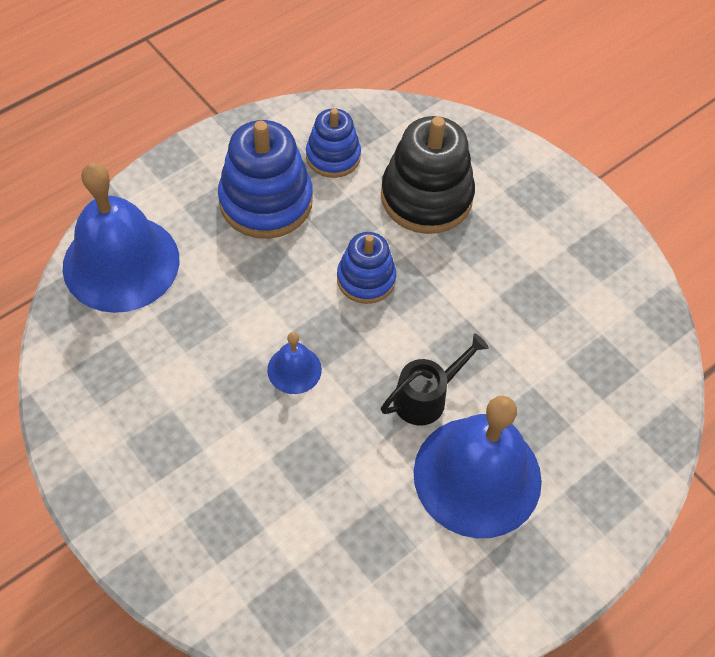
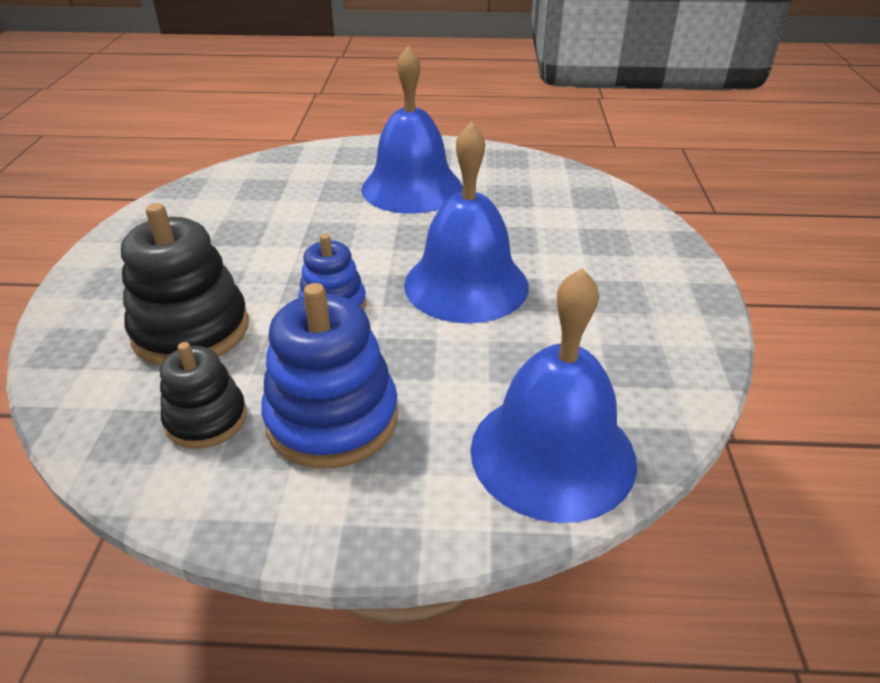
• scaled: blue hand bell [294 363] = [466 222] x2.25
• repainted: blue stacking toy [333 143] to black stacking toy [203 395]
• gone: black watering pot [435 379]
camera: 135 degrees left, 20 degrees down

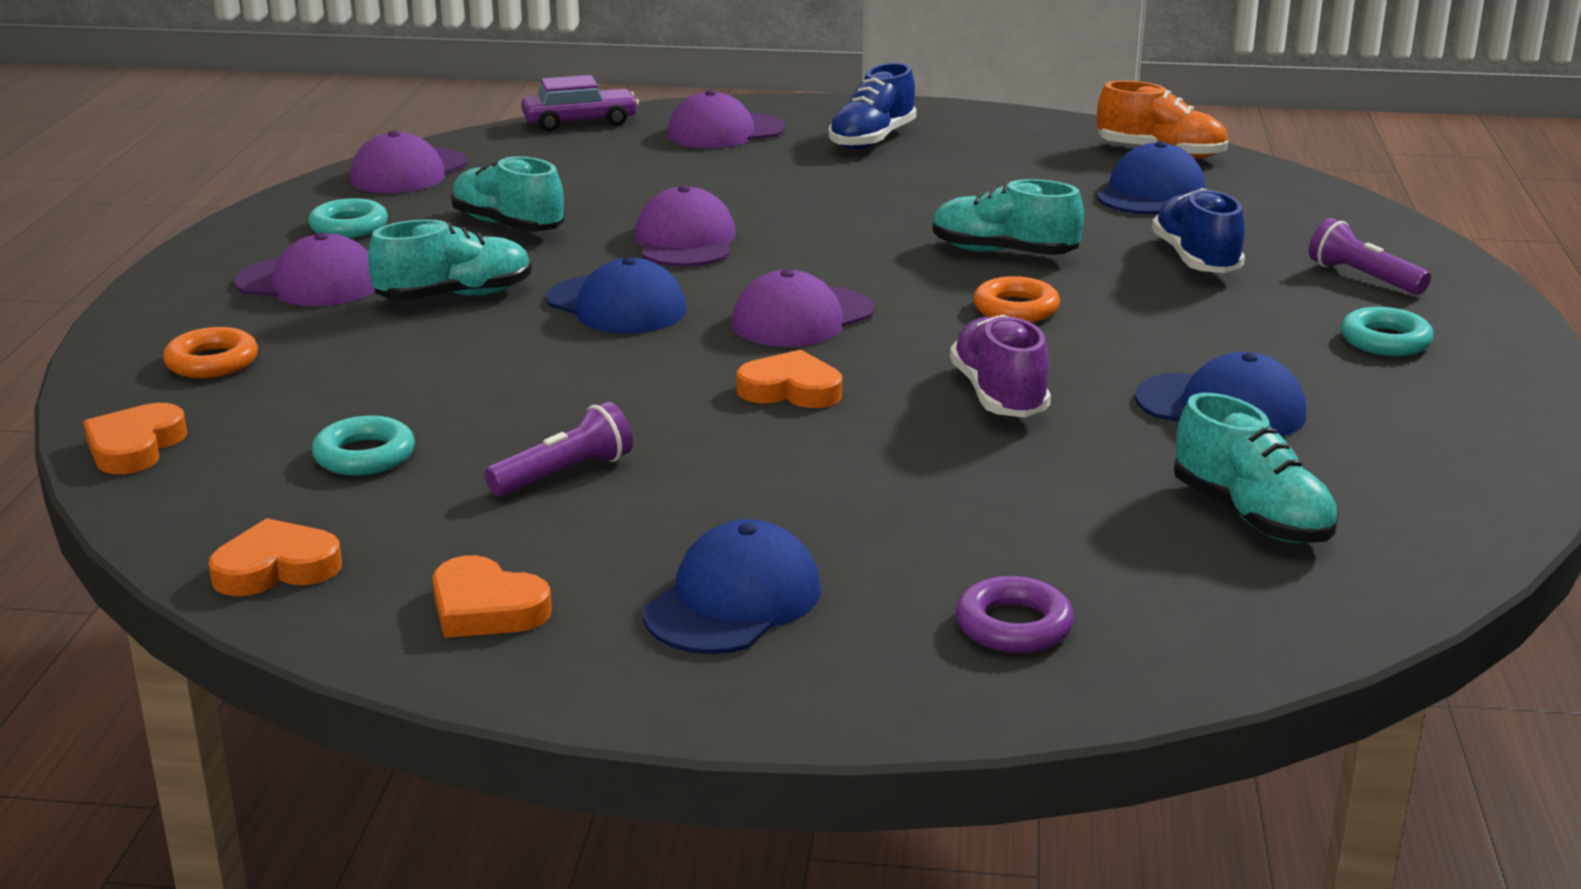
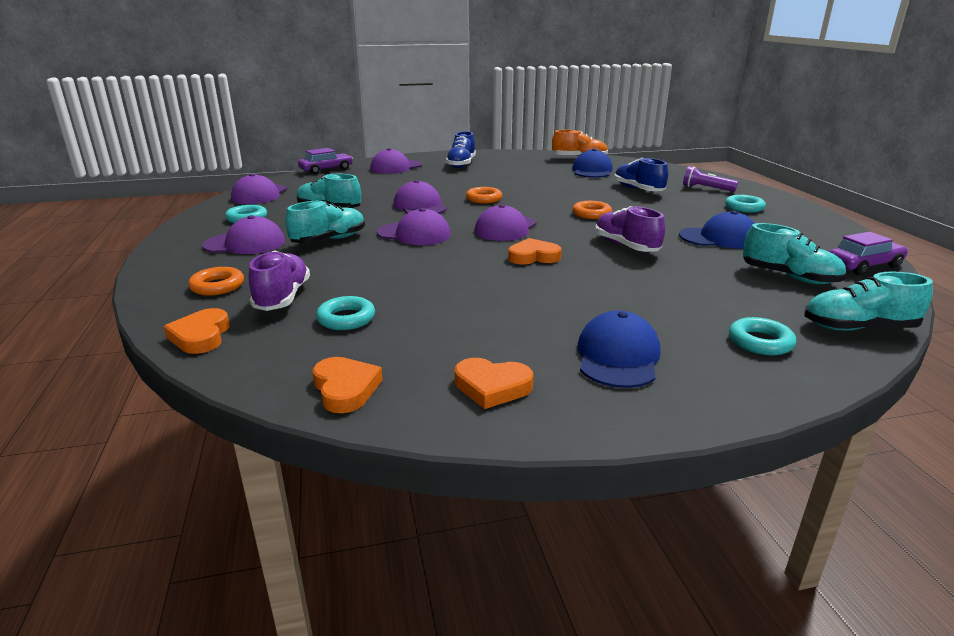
• rotated: orange heart shape [275 557] = [348 385] 105 degrees clockwise
• gone: royal purple torch [559 448]
• repainted: blue peaked cap [617 295] to royal purple peaked cap [414 226]
• shifted: turquoise sneaker [1008 217] to [868 301]
• repainted: royal purple hoop [1015 614] to turquoise hoop [762 336]
• new: royal purple sneaker [279 281]
• new: orange hoop [484 195]
• new: royal purple car [868 253]
camera: 20 degrees left, 0 degrees up

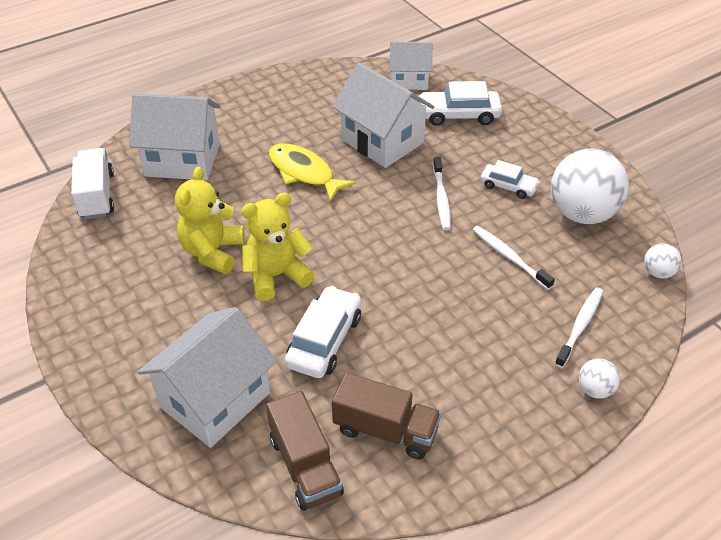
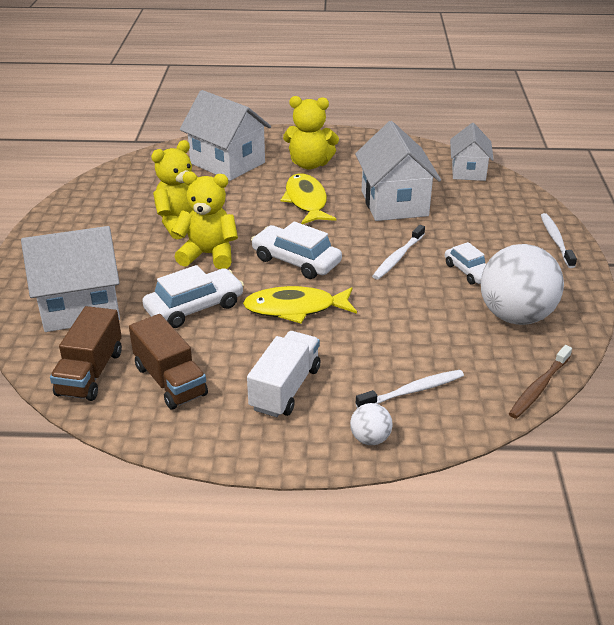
• shifted: pure white truck [92 183] to [283 374]
• rotated: pure white cottage [411 65] = [472 152] 60 degrees clockwise
• shifted: pure white car [460 103] to [296 250]
• shifted: pure white dental brush [514 258] to [559 240]
• swapped: pure white sphere [663 261] to dark brown dental brush [540 382]
• new: bright yellow fish [300 305]
• new: bright yellow stuffed bear [311 132]
camera: 35 degrees right, 10 degrees down

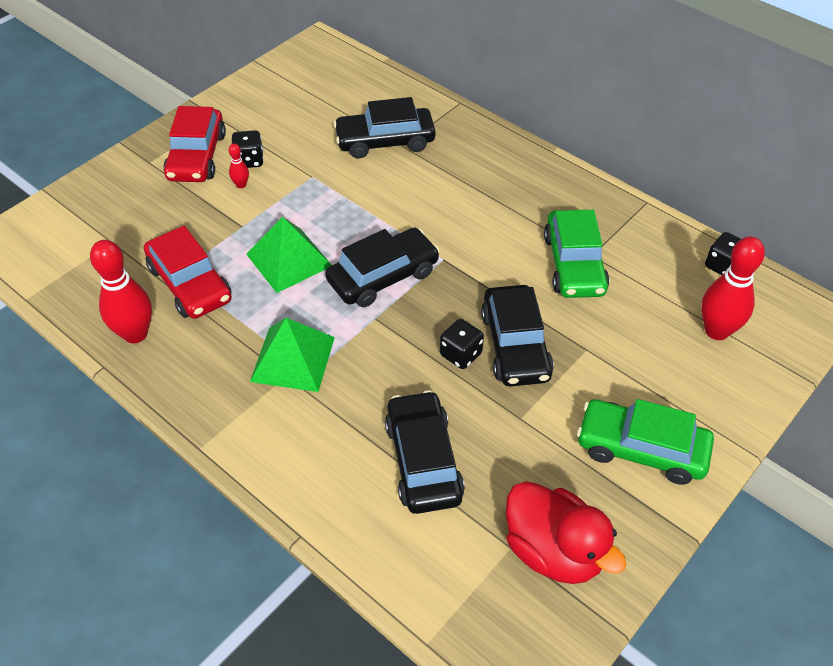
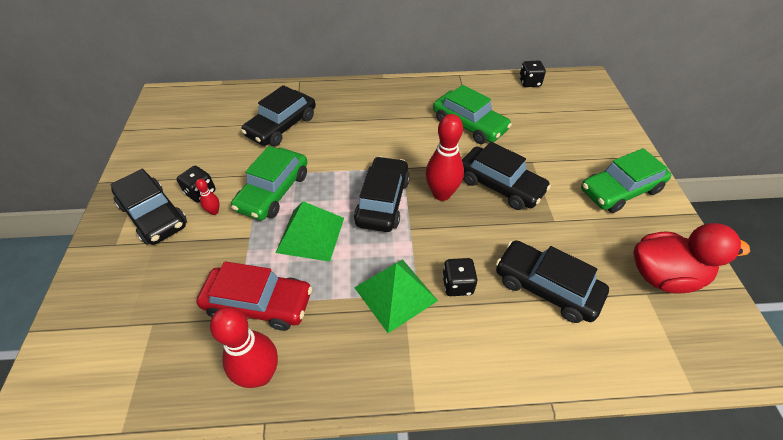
• repainted: crimson car [194 144] to black car [148 207]
• shifted: black die [462 344] to [459 277]
• shifted: crimson skittle [733 288] to [445 157]
• new: emerald car [269 183]
camera: 45 degrees left, 0 degrees up

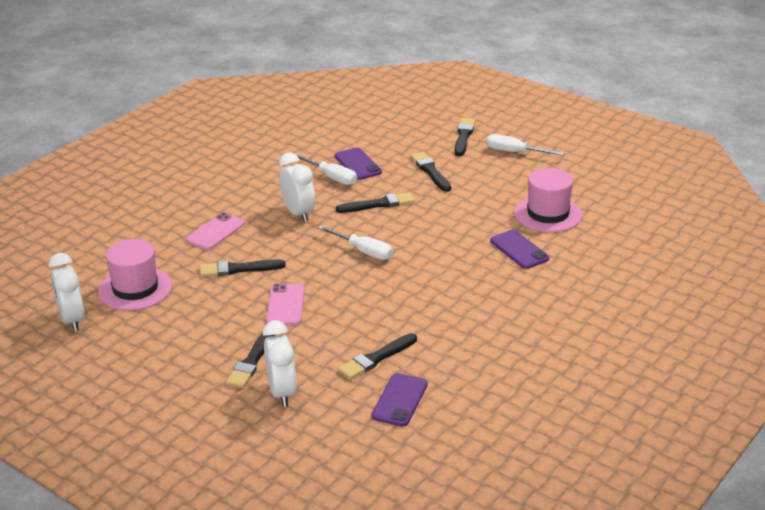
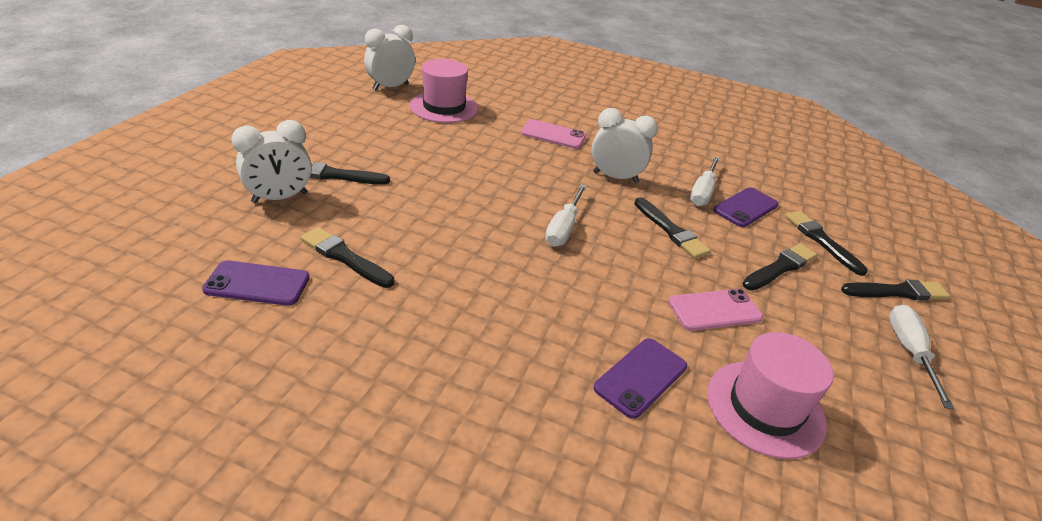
• shifted: black paintbrush [243 268] to [826 243]
• shifted: rosy mobile phone [285 304] to [715 310]
• rotated: pure white bedside clock [297 187] = [625 145] 120 degrees counterclockwise
camera: 70 degrees right, 5 degrees up

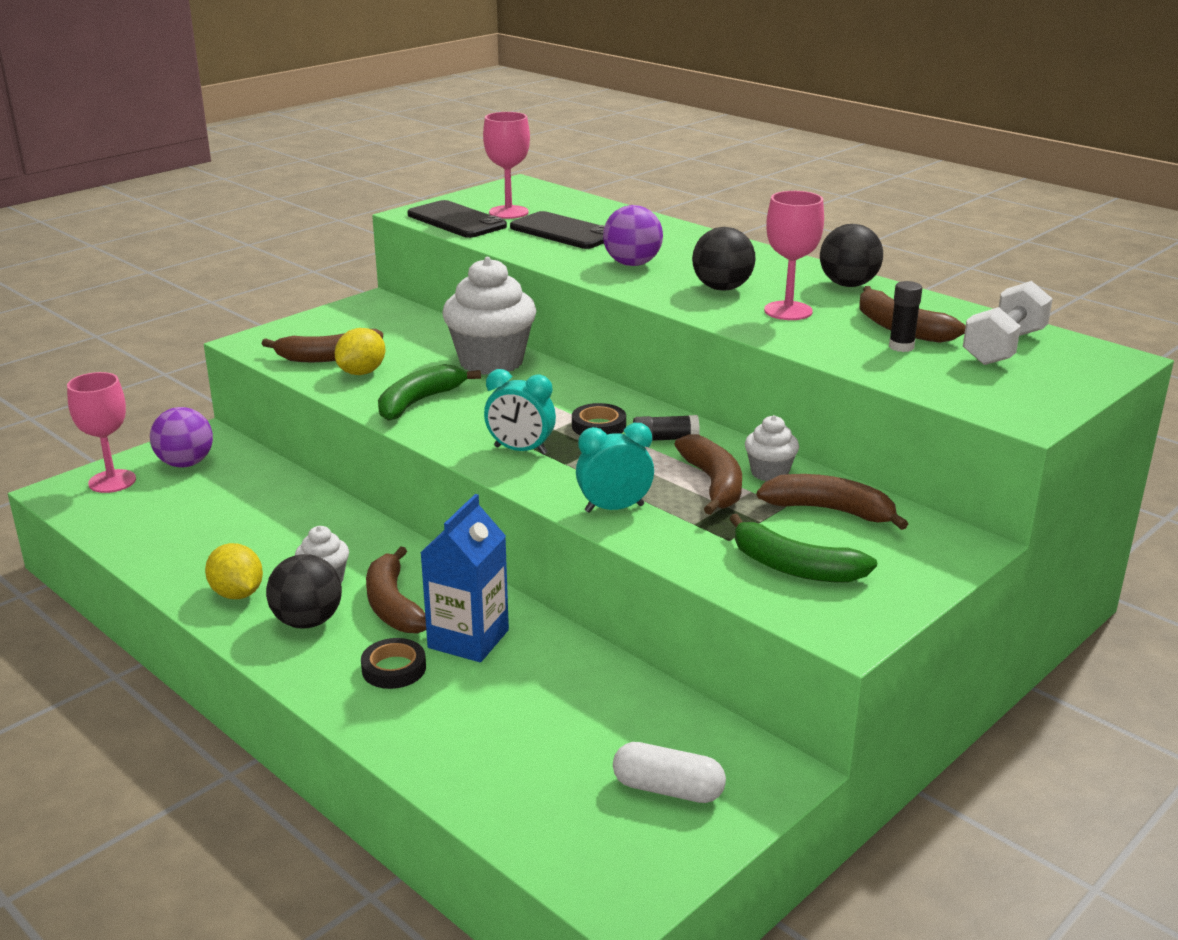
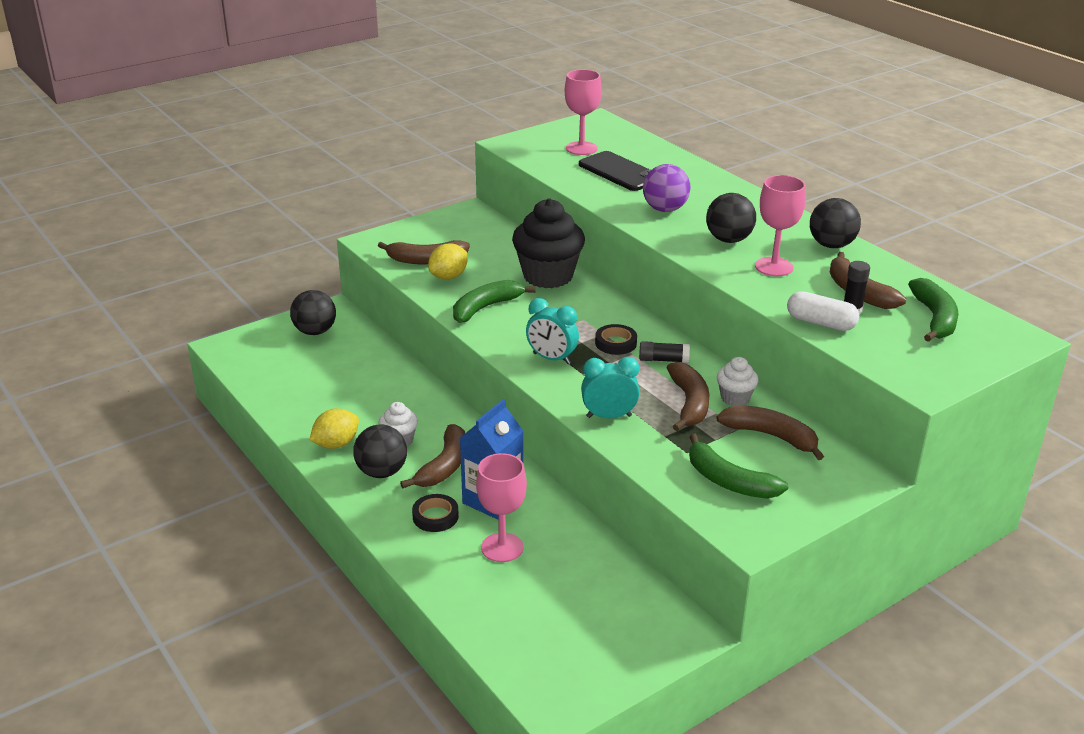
• shifted: rosy goblet [101 432] to [501 507]
• repainted: royal purple sphere [181 437] to black sphere [313 312]
• rotated: bright yellow lemon [234 571] = [334 428] 75 degrees clockwise
• rotated: dark brown banana fruit [396 590] = [432 456] 150 degrees counterclockwise
• gone: black mobile phone [457 219]
• repainted: pure white fairy cake [489 316] to black fairy cake [548 243]
• shifted: pure white pill [669 772] to [823 311]
• swapped: pure white dumbbell [1008 323] to emerald banana fruit [933 310]
camera: 10 degrees right, 5 degrees up

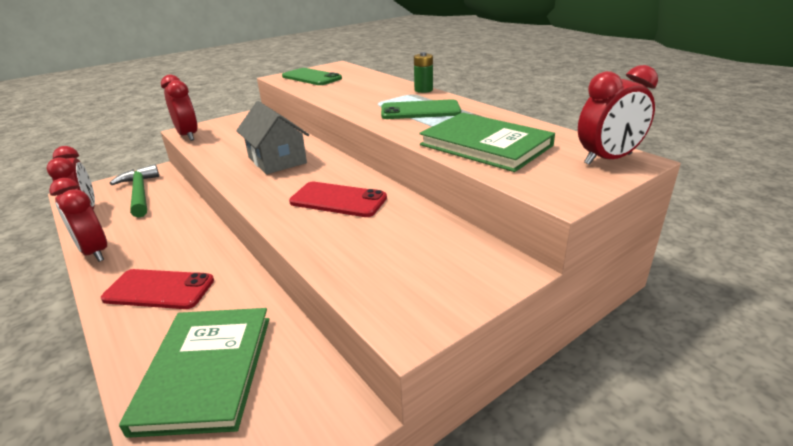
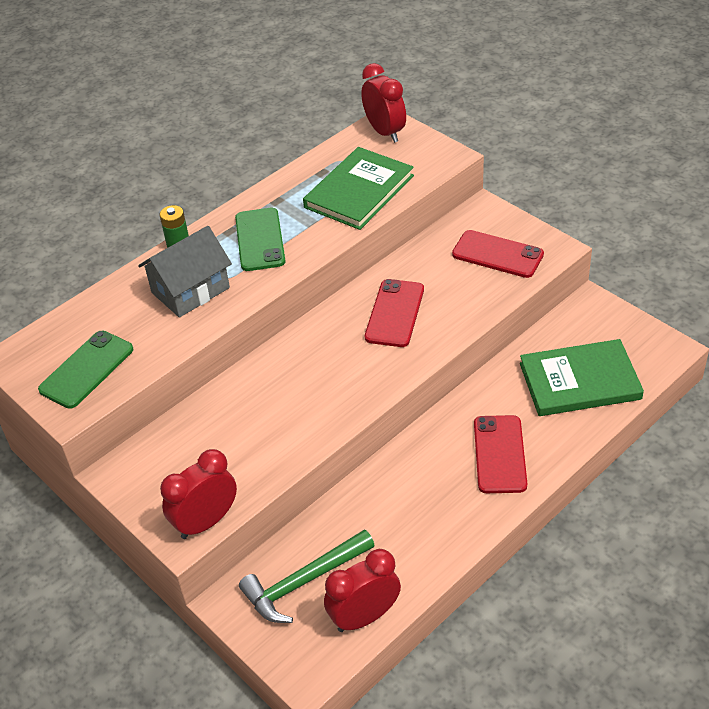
• gone: crimson bedside clock [78 220]
• shifted: gray cottage [272 137] to [185 272]
• new: crimson mobile phone [498 254]
camera: 95 degrees left, 15 degrees up

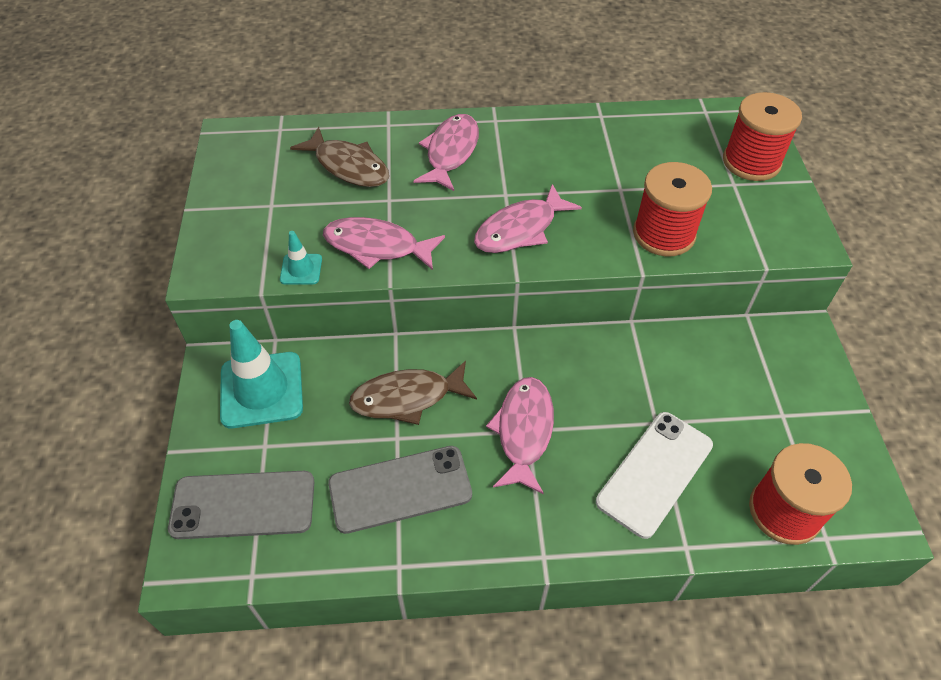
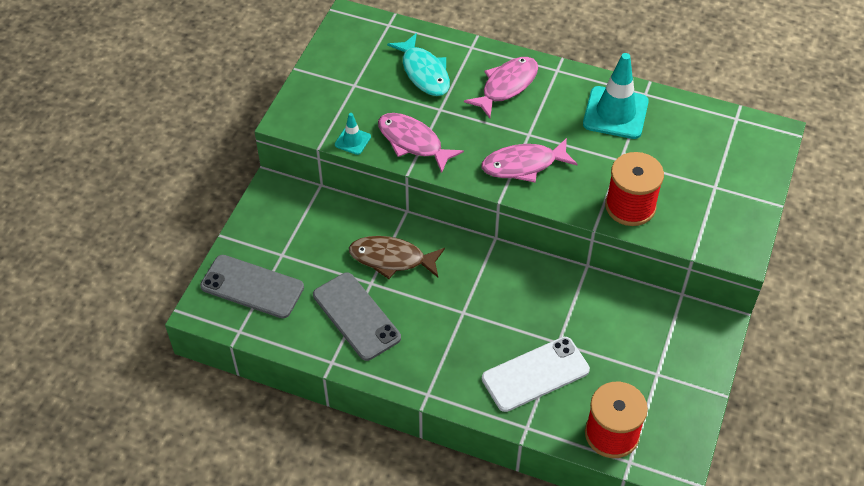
• shifted: turquoise road cone [261 374] to [616 96]
• repainted: dark brown fish [339 157] to turquoise fish [418 64]
• rotated: gray mobile phone [400 490] = [357 316] 45 degrees clockwise
• gone: rosy fish [520 435]
• gone: crimson spool [762 136]
camera: 25 degrees right, 0 degrees up

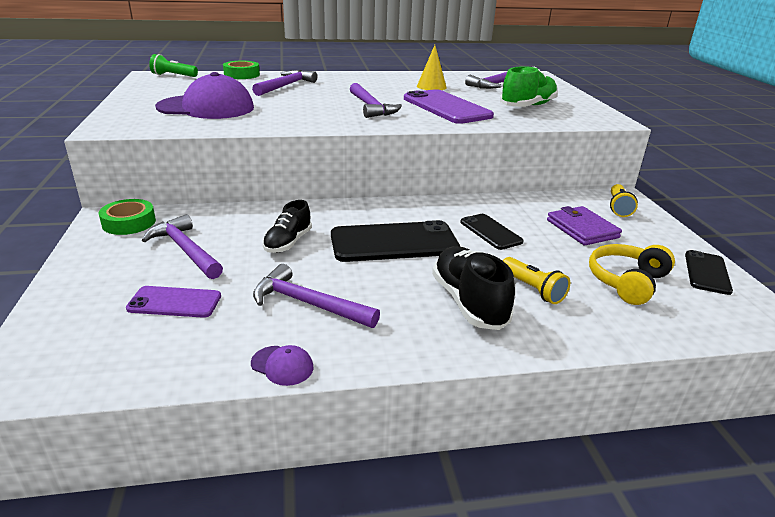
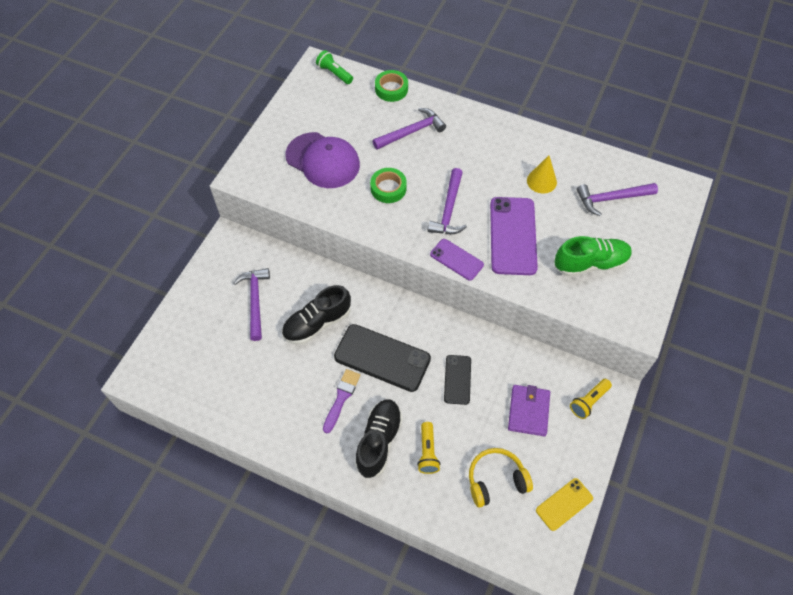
• shifted: emerald roll of tape [127 217] to [388 185]
• shifted: royal purple mobile phone [173 302] to [457 260]
• gone: royal purple peaked cap [282 365]
• gone: royal purple carpenter's hammer [316 296]
• scaled: black sneaker [287 226] = [316 314] x1.53
• repainted: black mobile phone [709 272] to bright yellow mobile phone [564 504]
• new: royal purple paintbrush [342 401]
camera: 35 degrees right, 30 degrees up

